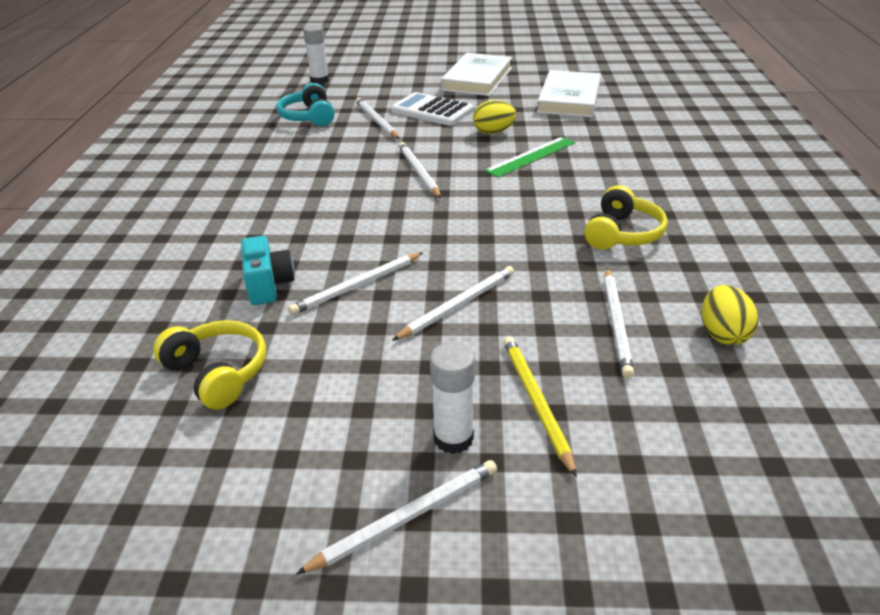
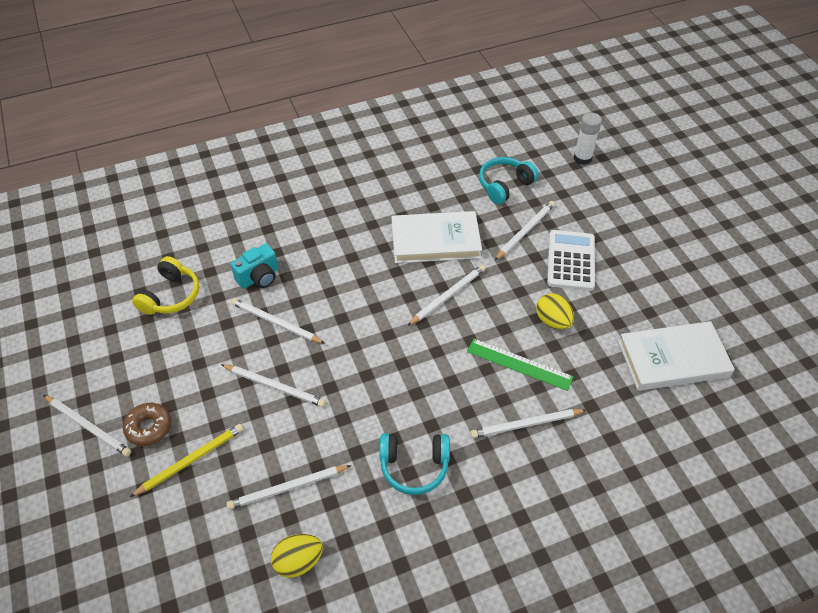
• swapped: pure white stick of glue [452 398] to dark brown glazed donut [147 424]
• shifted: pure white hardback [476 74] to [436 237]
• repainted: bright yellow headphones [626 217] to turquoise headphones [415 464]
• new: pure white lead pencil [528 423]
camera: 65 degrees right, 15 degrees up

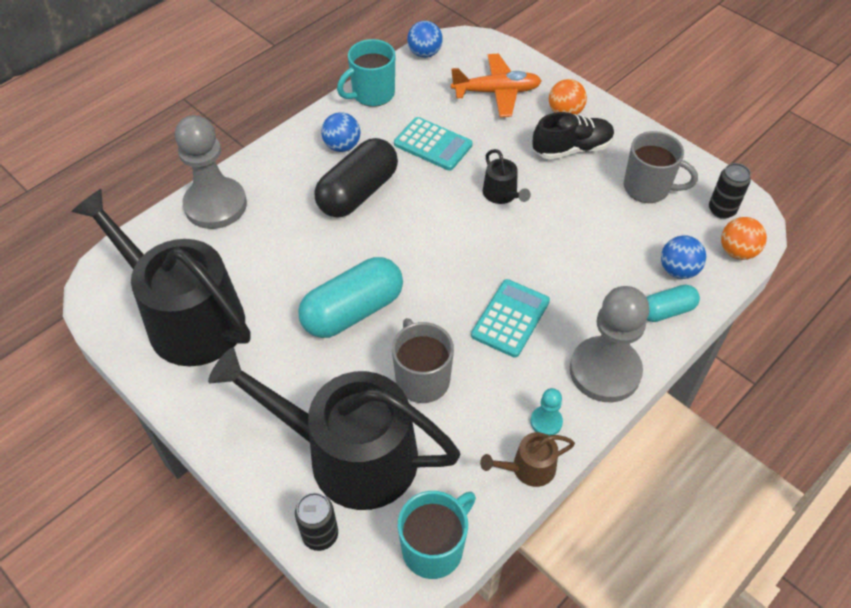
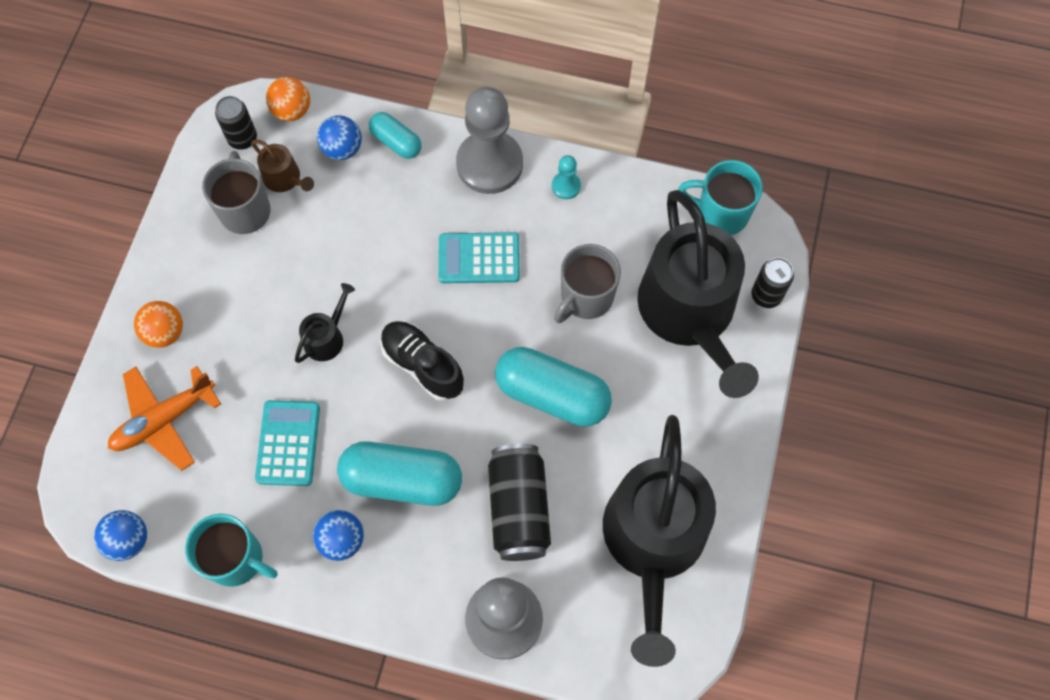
• repainted: black pill [356 178] to turquoise pill [399 473]
• rotated: orange plane [496 85] = [164 418] 90 degrees counterclockwise
• shifted: dark brown watering pot [527 459] to [282 166]
• shifted: black sneaker [573 136] to [422 361]
• new: black can [519 502]
camera: 120 degrees left, 15 degrees up

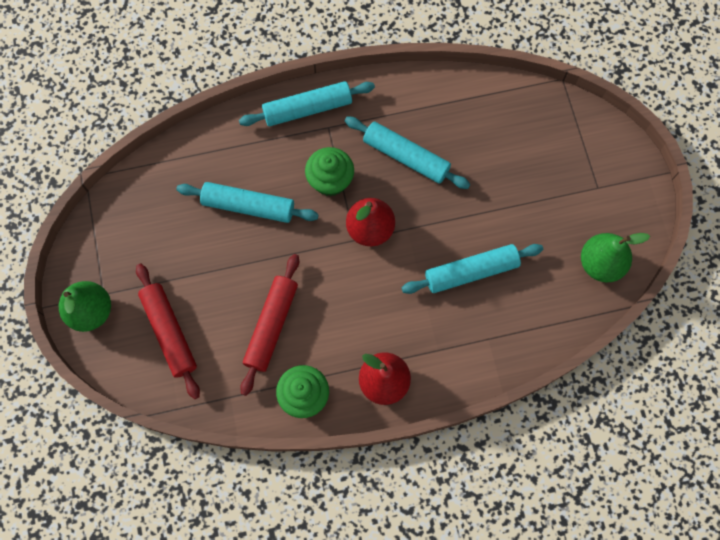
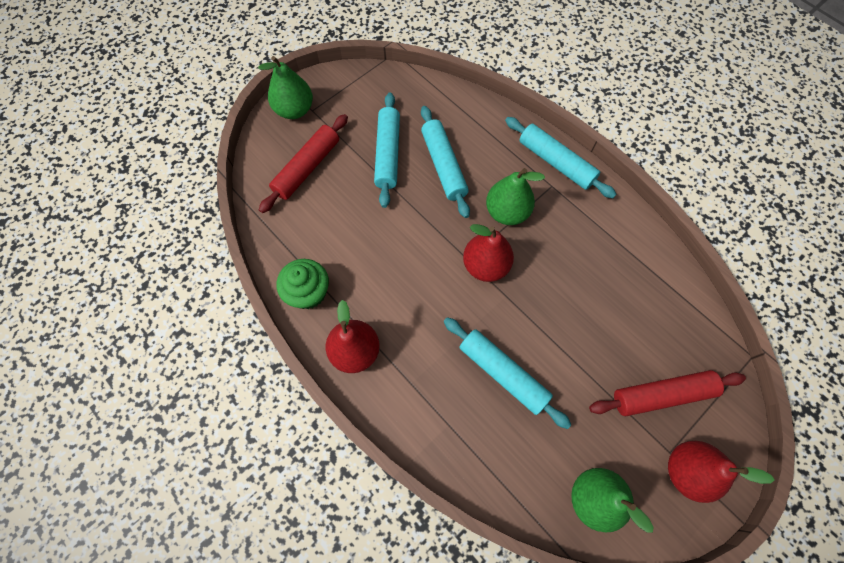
• shifted: crimson rolling pin [269 325] to [667 393]
• swapped: emerald fairy cake [329 171] to emerald pear [515 196]
• shifted: turquoise rolling pin [407 153] to [387 150]
• new: crimson pear [721 472]
camera: 60 degrees right, 5 degrees down

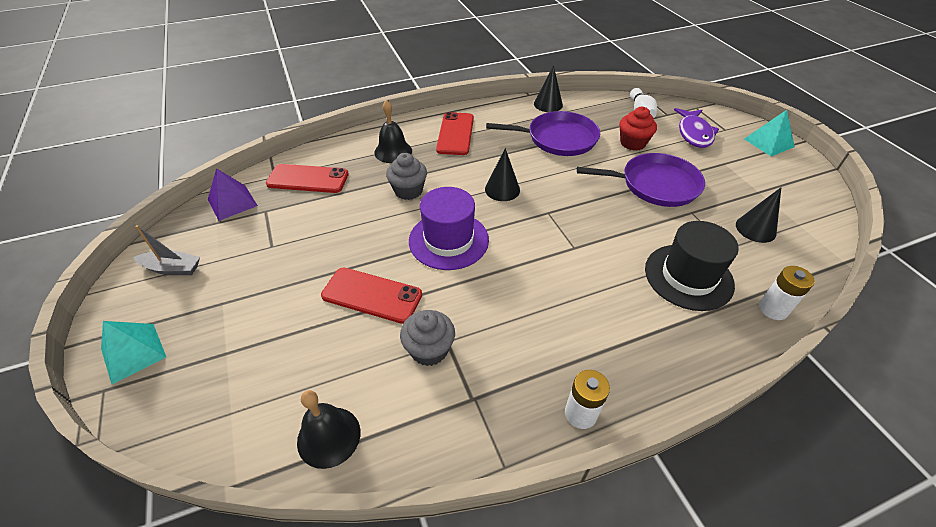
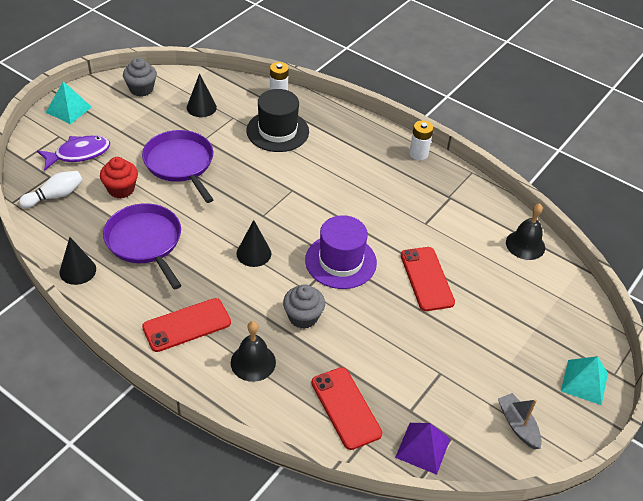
• shifted: gray fairy cake [427 338] to [140 77]
camera: 125 degrees left, 0 degrees up

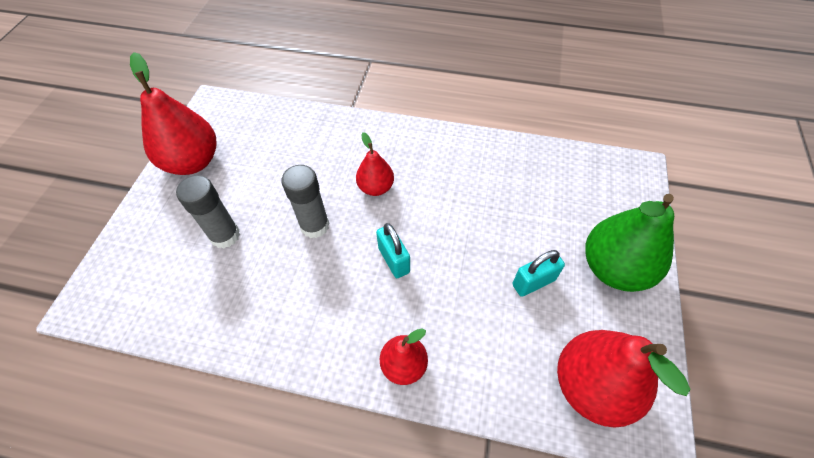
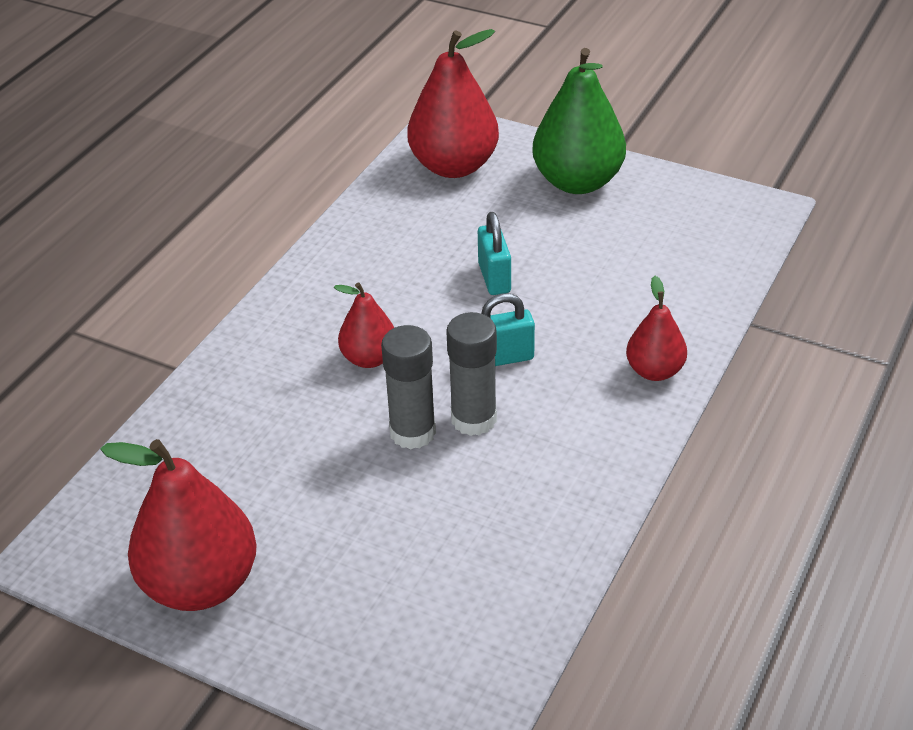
• shifted: gray stick of glue [208 212] to [471 374]
• shifted: turquoise small lock [538 273] to [494 253]
• shifted: crimson pear [623 379] to [453 103]
camera: 75 degrees left, 15 degrees down

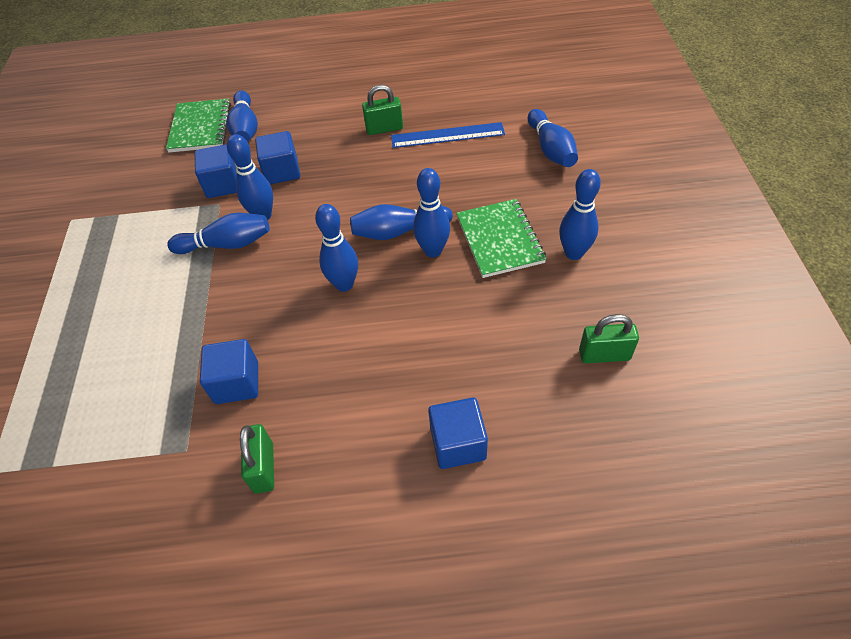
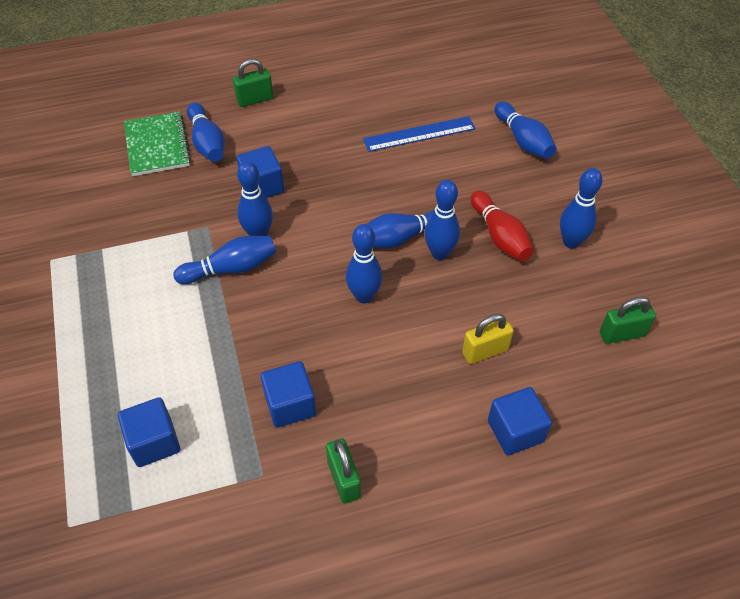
• shifted: blue cube [216 171] to [149 432]
• shifted: emerald small lock [382 110] to [253 83]
• swapped: emerald notepad [501 238] to crimson skittle [501 226]
• new: bright yellow small lock [488 339]
camera: 15 degrees left, 0 degrees up

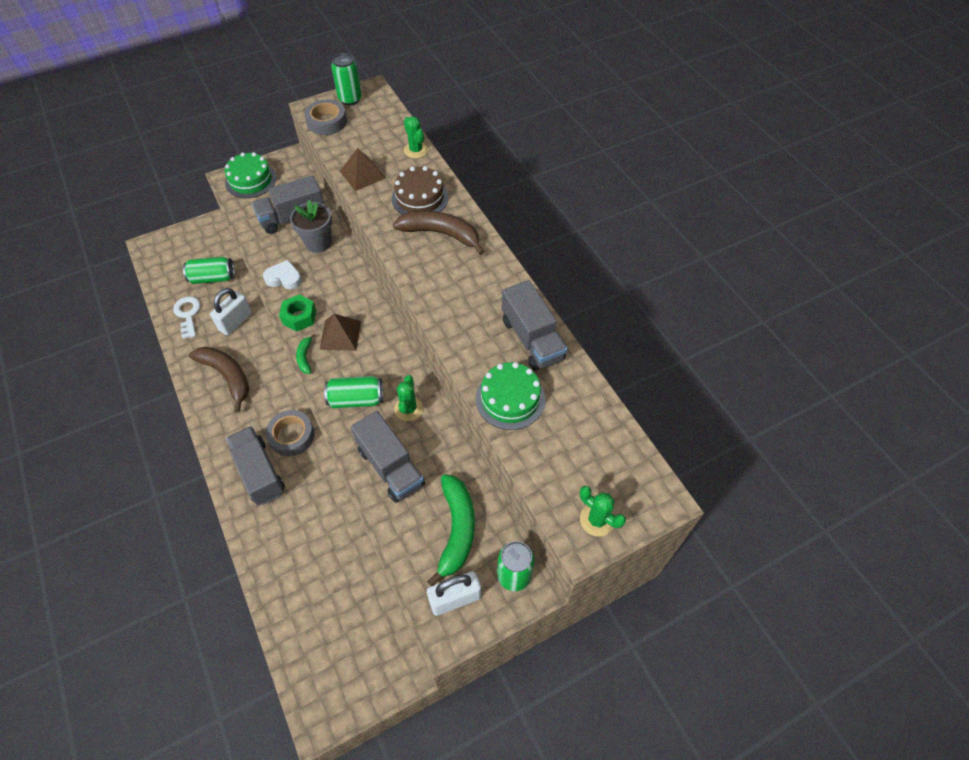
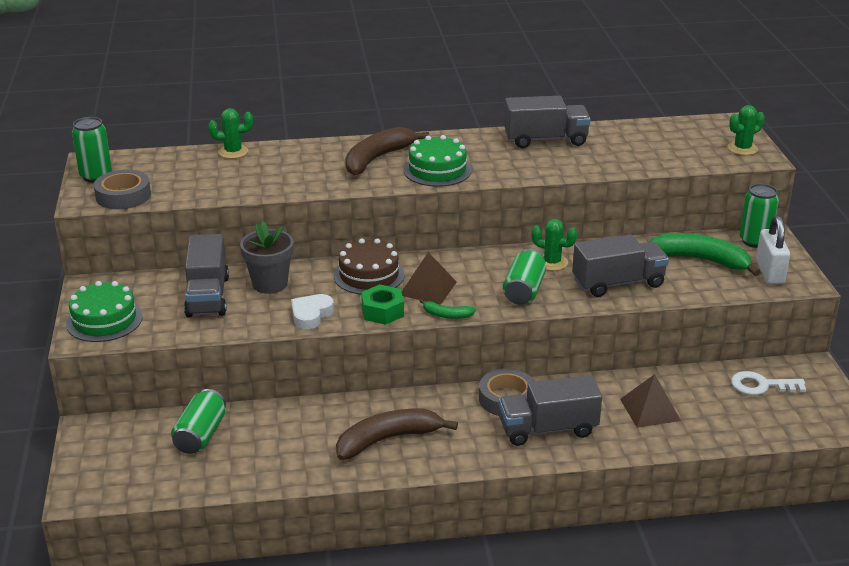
• shifted: pure white latchkey [187 317] to [768 383]
• gone: pure white small lock [231 311]
• shifted: dark brown pyramid [363 169] to [650 401]
• shifted: dark brown layer cake [420 190] to [369 267]
• shifted: emerald layer cake [510 396] to [437 161]
camera: 70 degrees left, 25 degrees down

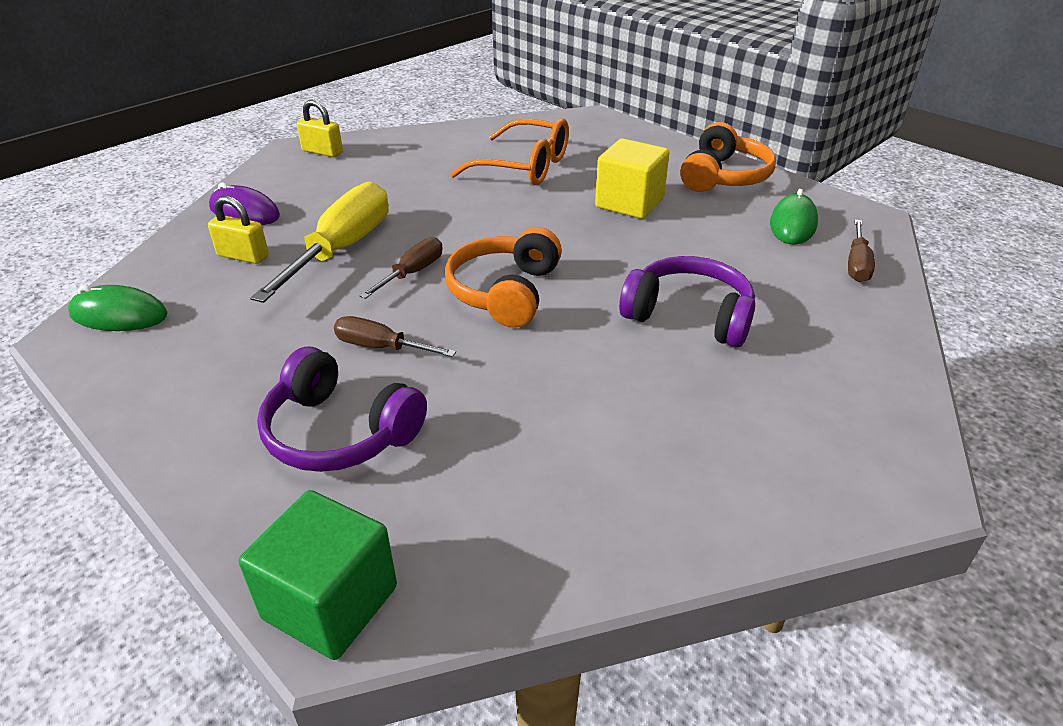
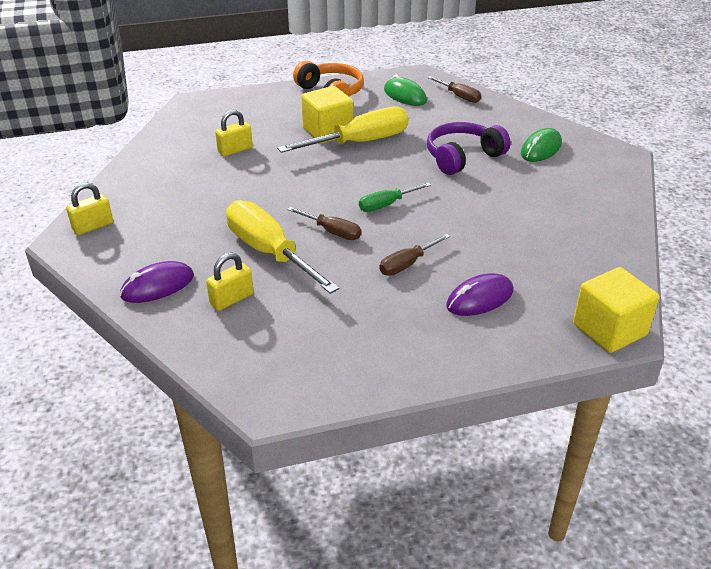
• shifted: emerald PC mouse [118 308] to [541 145]
• repainted: emerald cube [318 575] to bright yellow cube [616 310]
• swapped: royal purple headphones [342 409] to royal purple PC mouse [479 294]
• rotated: dark brown flat screwdriver [401 268] = [324 223] 150 degrees clockwise
• swapped: orange headphones [503 277] to emerald flat screwdriver [395 197]
• swapped: orange eyeglasses [509 151] to bright yellow small lock [234 133]
• new: bright yellow flat screwdriver [343 129]
camera: 60 degrees left, 0 degrees up

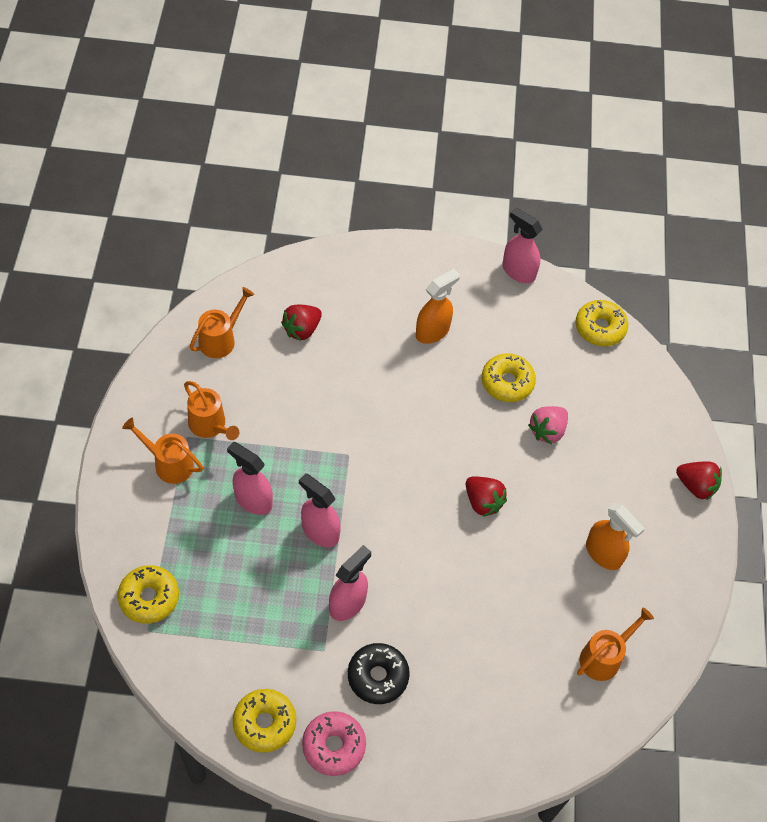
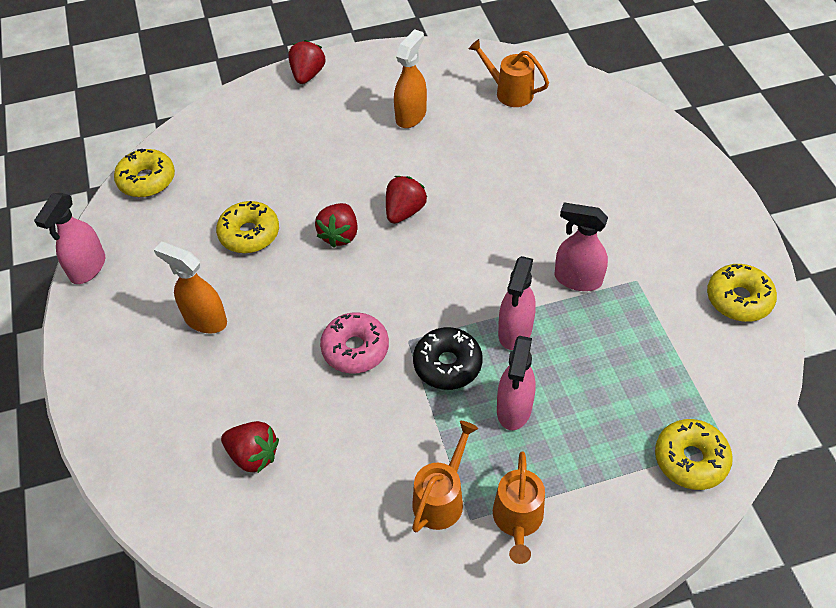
• gone: orange watering pot [222 322]
• shifted: rosy glazed donut [334 743] to [354 343]
• shifted: black glazed donut [379 673] to [448 358]
• gone: rosy toy strawberry [548 425]
• new: crimson toy strawberry [336 225]
camera: 105 degrees left, 5 degrees down

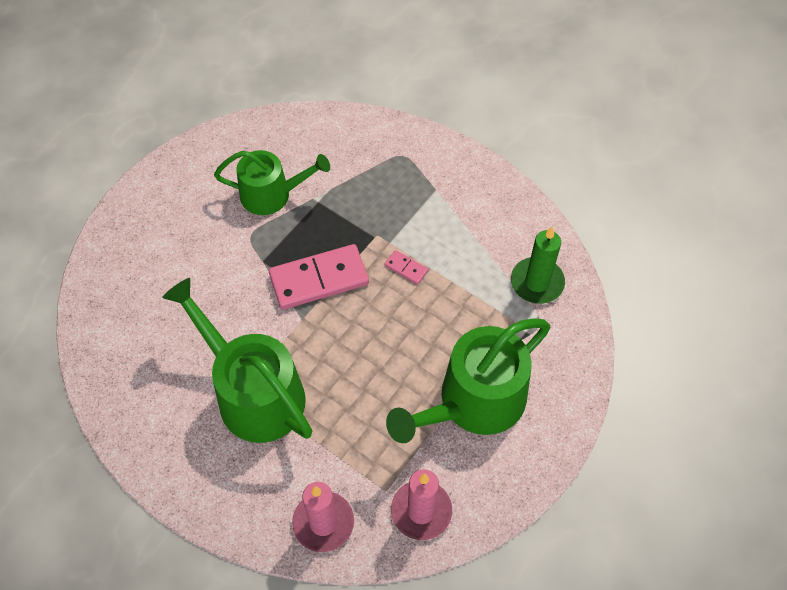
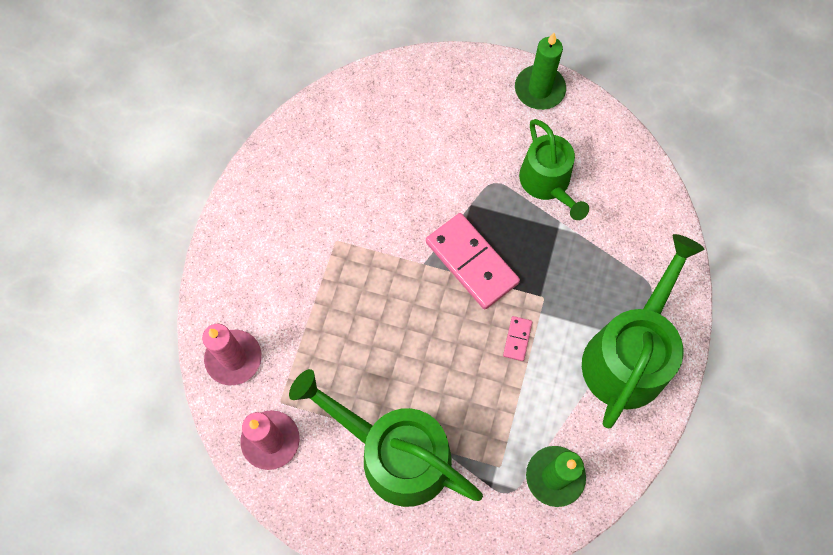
• shifted: emerald watering pot [237 360] to [643 331]
• new: emerald candle [540 71]
camera: 70 degrees right, 10 degrees up

